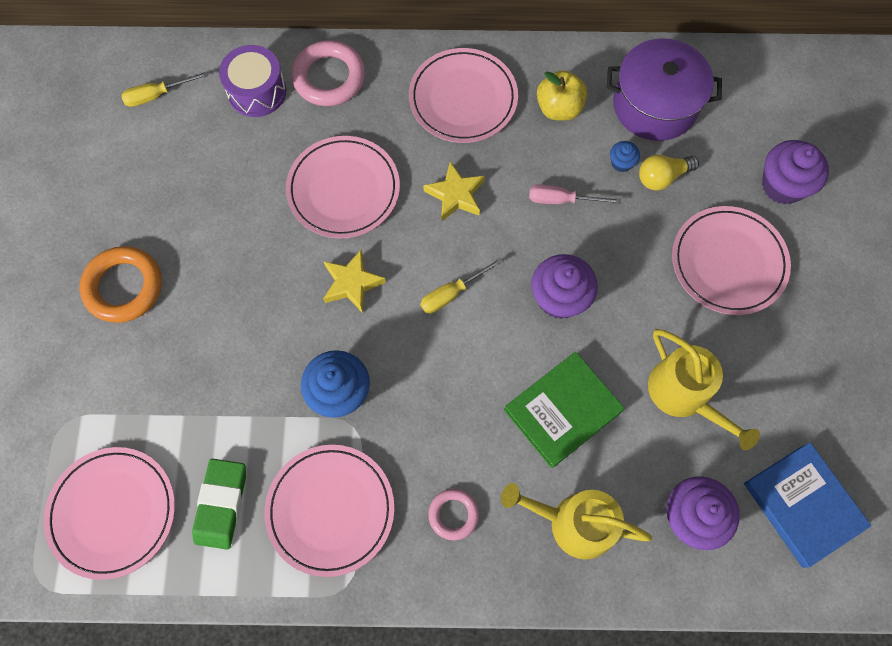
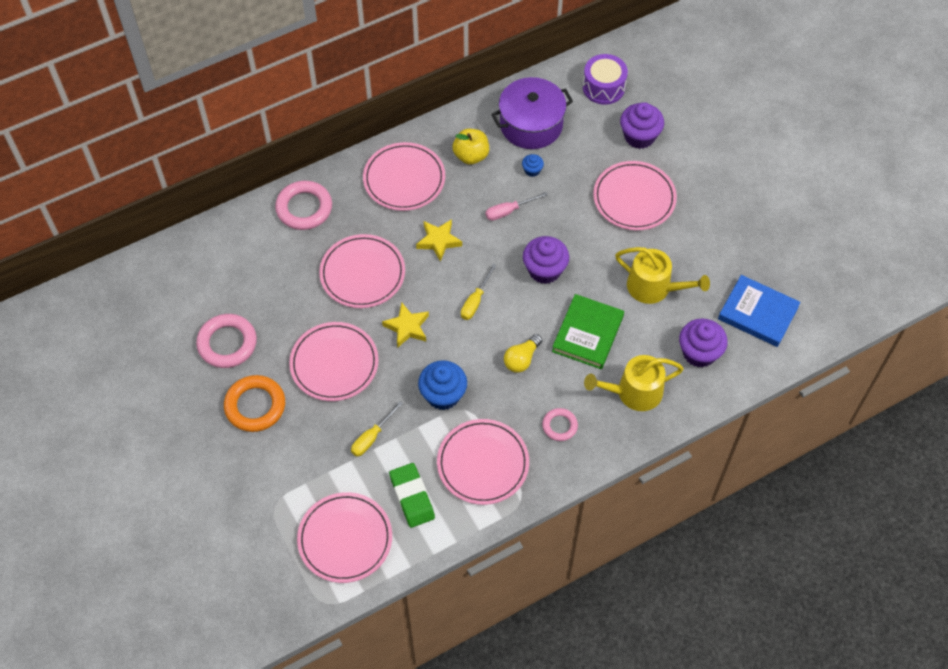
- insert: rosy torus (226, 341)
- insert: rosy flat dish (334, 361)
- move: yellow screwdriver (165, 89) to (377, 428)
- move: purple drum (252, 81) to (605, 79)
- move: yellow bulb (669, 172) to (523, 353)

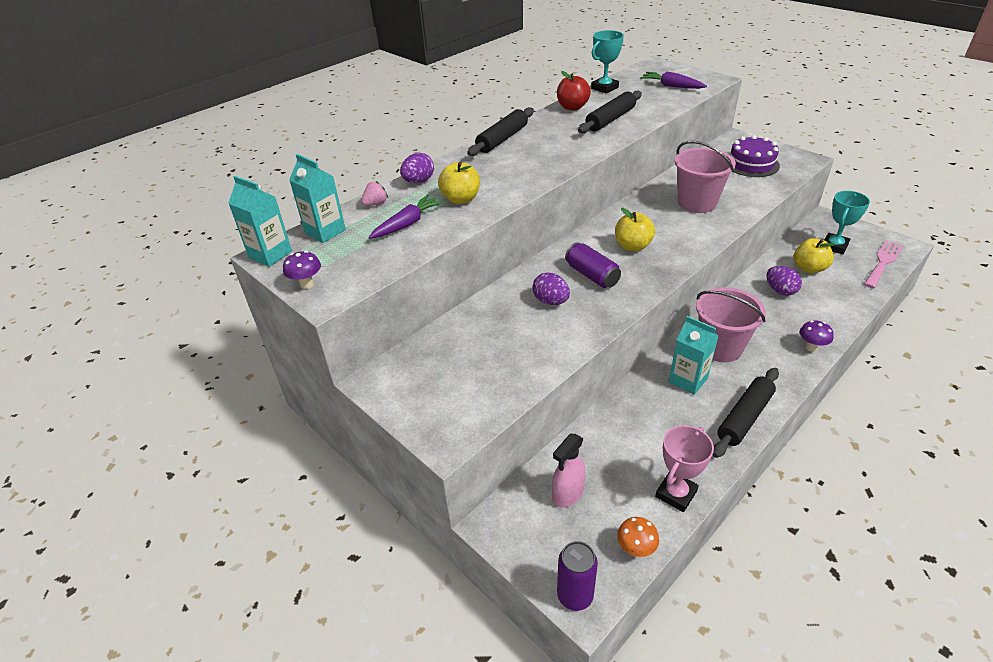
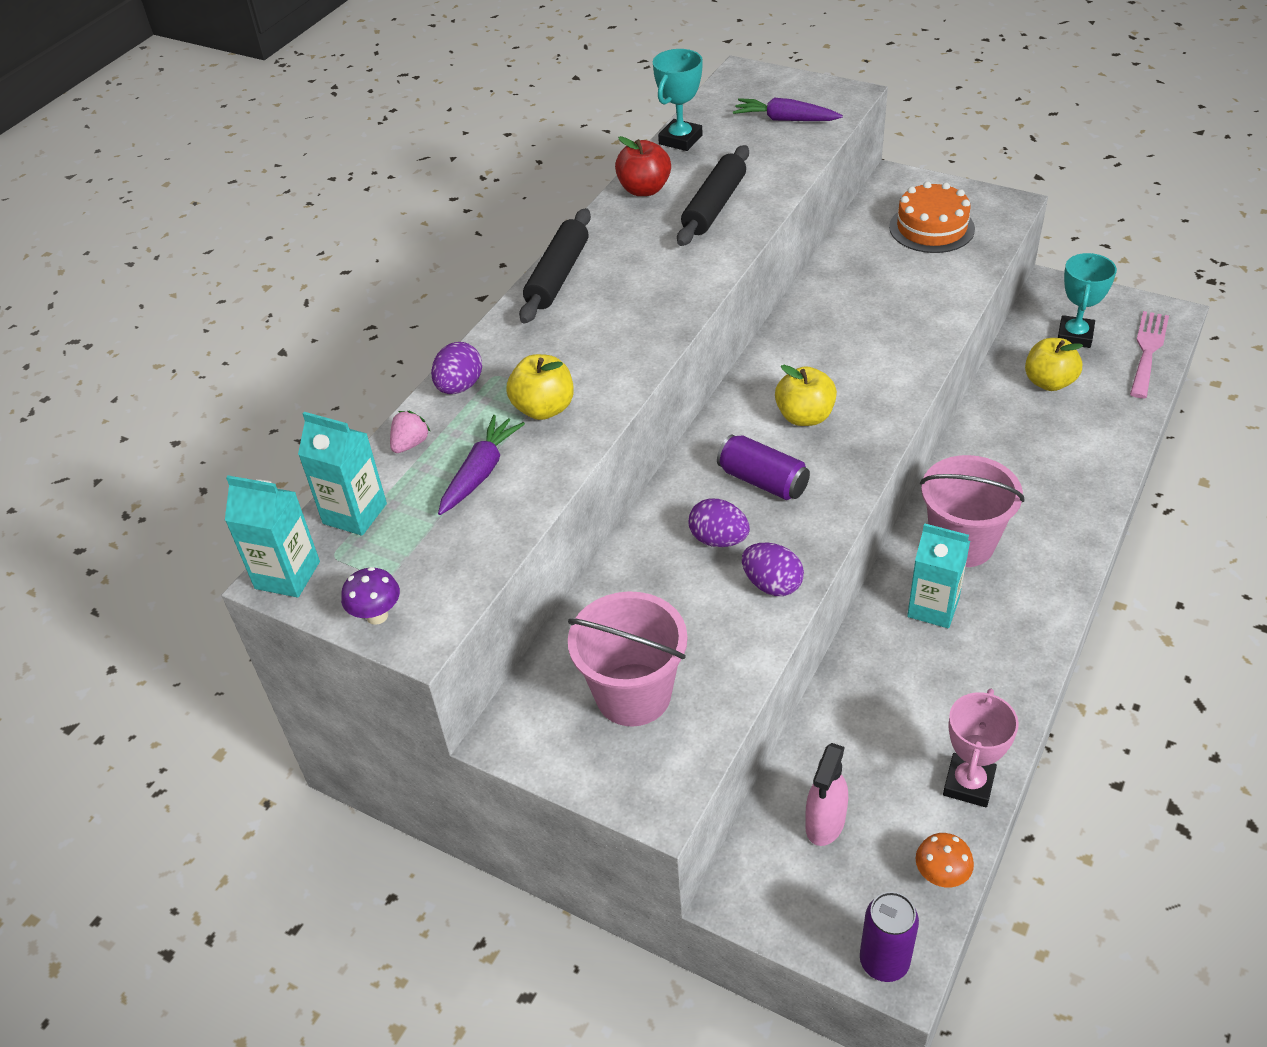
- delete: black dough roller (746, 413)
- delete: purple mushroom (817, 336)
- move: rosy pail (705, 177) to (628, 658)
- move: purple egg (784, 281) to (773, 569)
- recolor: purple layer cake (754, 156) to bright orange layer cake (932, 217)

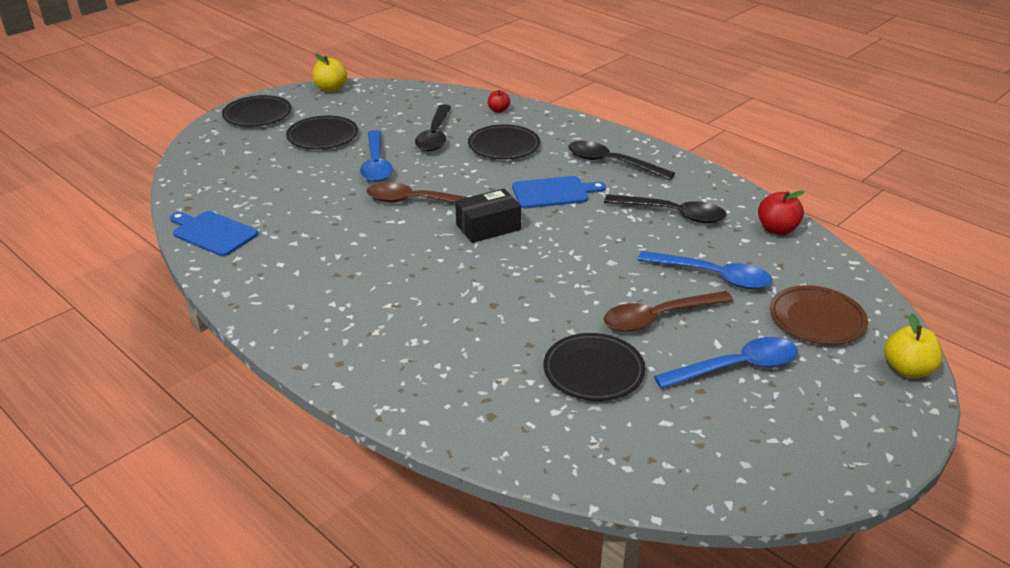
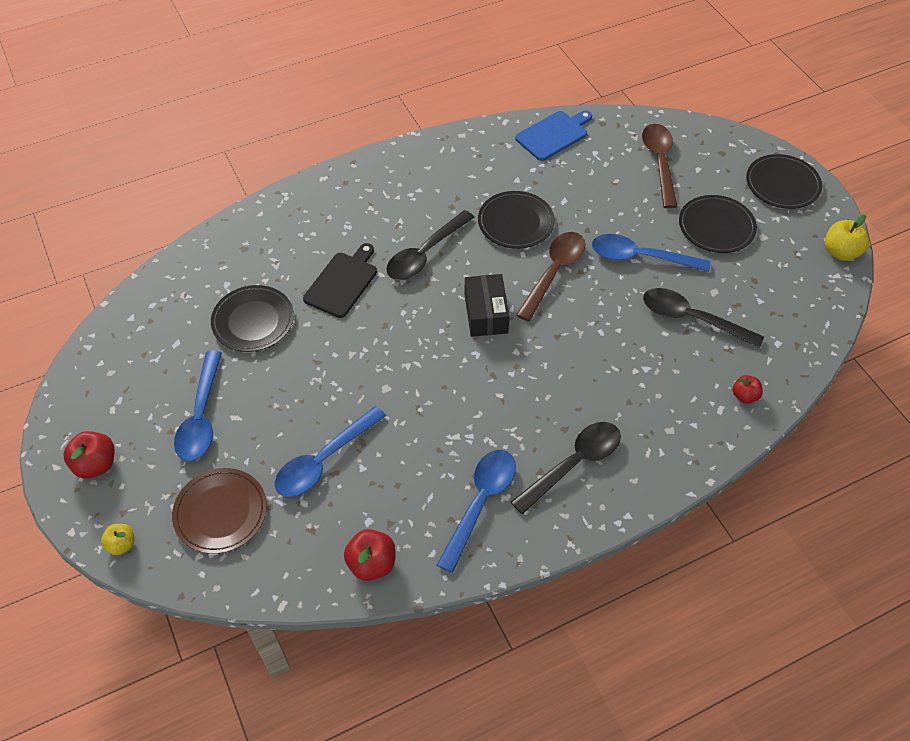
- delete: blue bread board (559, 192)
- insert: red toy apple (89, 455)
- insert: black bread board (340, 280)
- insert: blue teaspoon (476, 511)
- move: black flat dish (504, 141) to (516, 220)
- move: black teaspoon (665, 208) to (430, 245)
- move: brown teaspoon (668, 311) to (660, 166)
- resize: yellow toy apple (913, 345) = (117, 539) x0.63

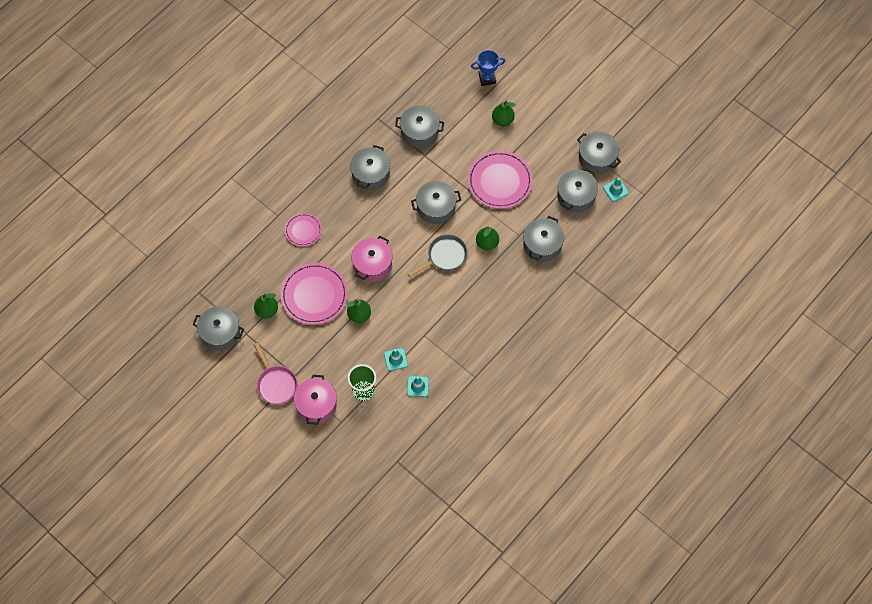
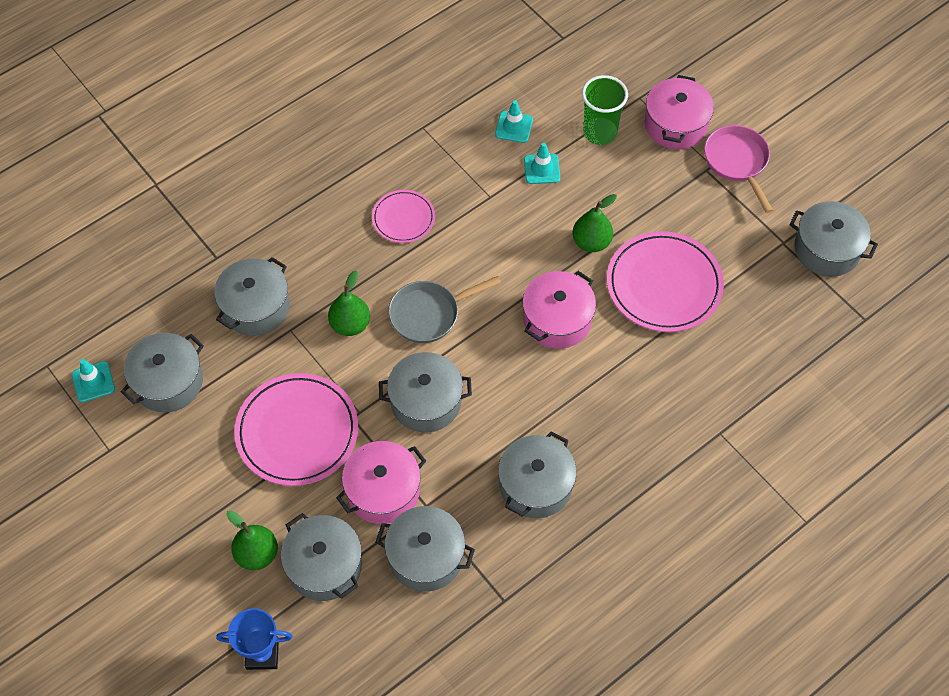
- delete: green pear (266, 305)
- insert: rosy stockpot (381, 482)
- move: rosy flat dish (303, 230) to (403, 216)
- move: gray stockpot (599, 152) to (321, 557)

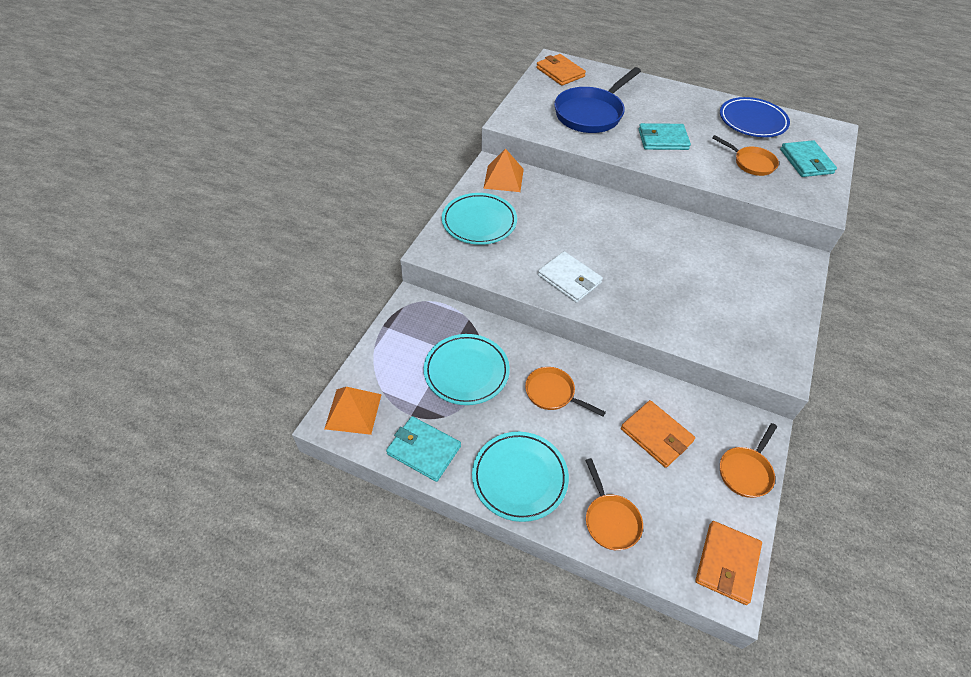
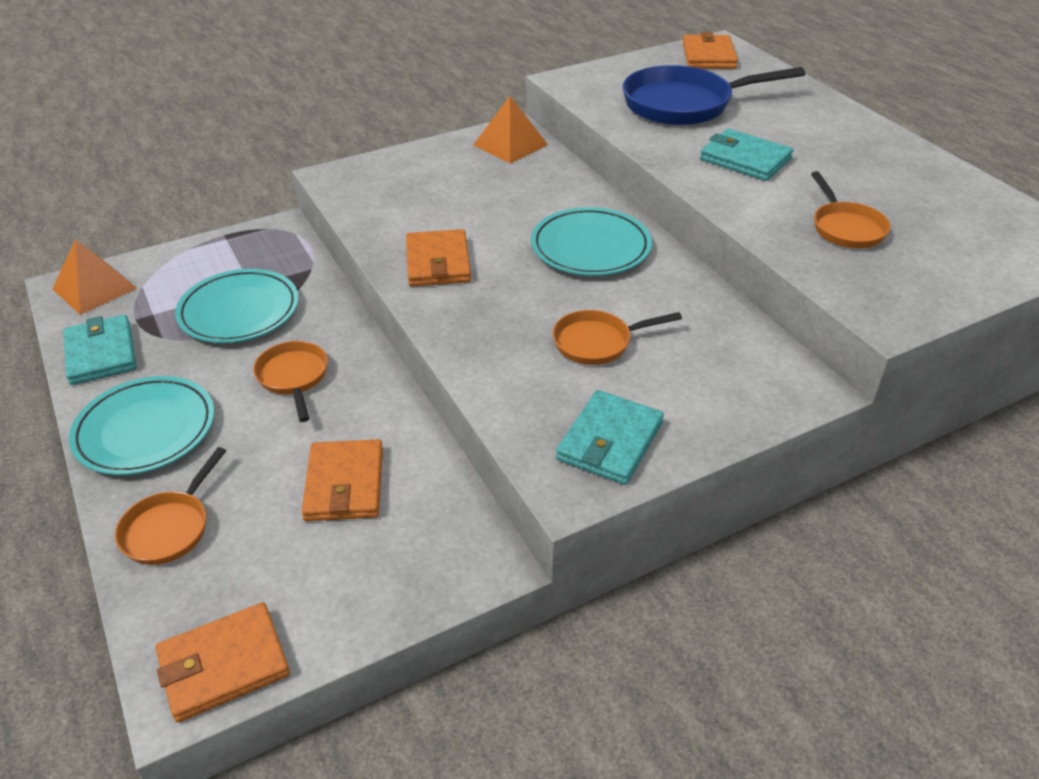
- delete: blue flat dish (755, 117)
- move: teal flat dish (479, 219) to (591, 241)
- move: bright orange pan (748, 460) to (617, 337)
- move: teal wallet (808, 158) to (610, 437)
- recolor: pure white wallet (570, 277) to bright orange wallet (438, 258)

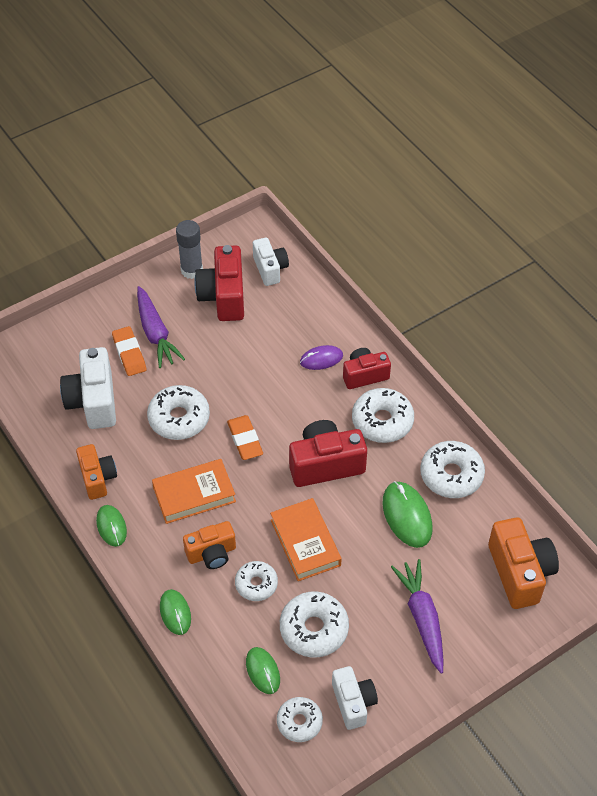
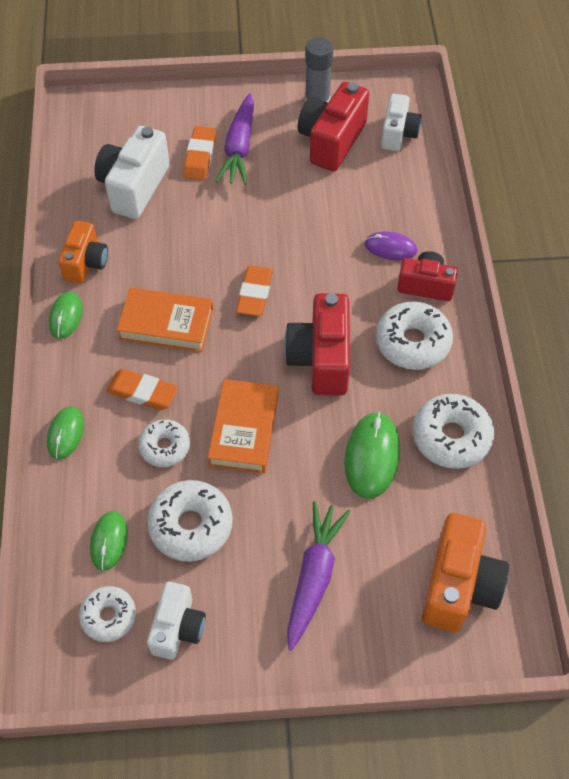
- delete: pure white donut (178, 412)
- replace: bright orange camera (209, 545) to bright orange gum eraser (142, 389)
- rotate: red camera (328, 453) = (317, 344) 105 degrees counterclockwise

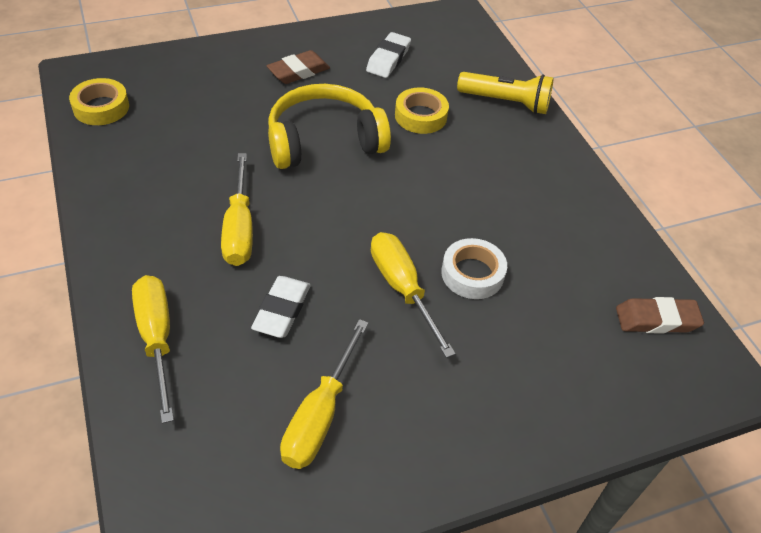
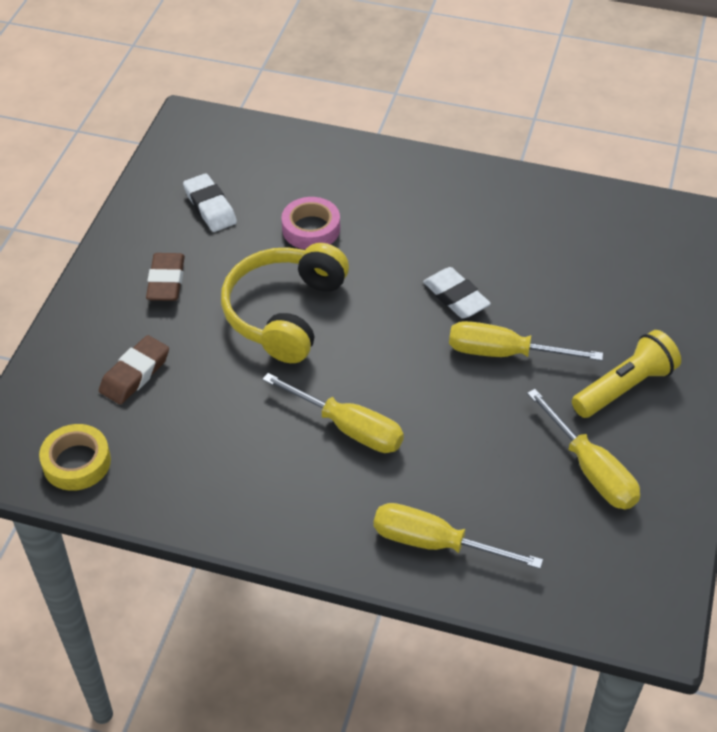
- delete: pure white roll of tape (474, 268)
- move: pure white gum eraser (281, 307) to (457, 293)
- move: yellow pocket torch (505, 93) to (626, 374)
- move: brown gum eraser (660, 315) to (134, 370)
- recolor: yellow roll of tape (422, 110) to rosy roll of tape (311, 223)

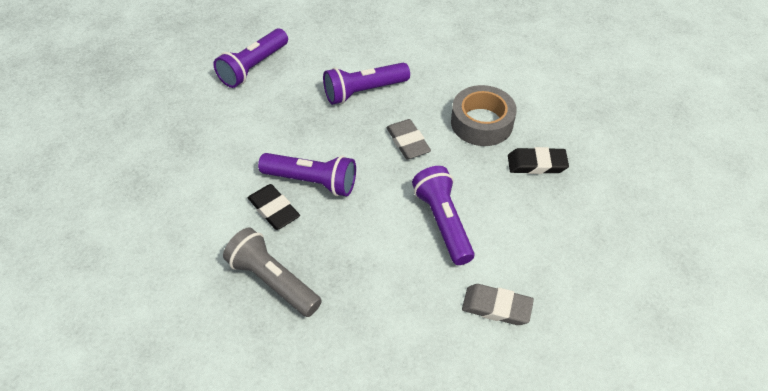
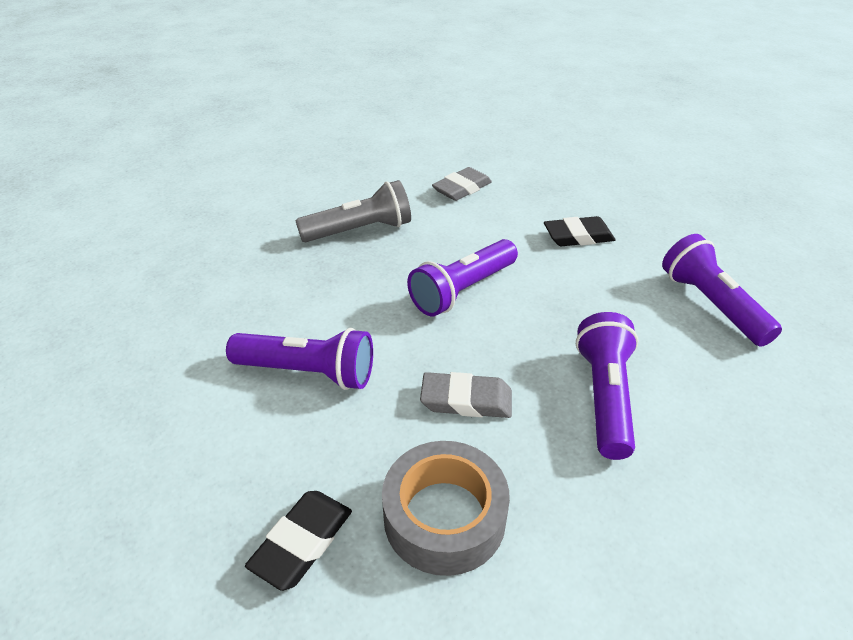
- move: black gum eraser (274, 207) to (580, 231)
- move: gray gum eraser (498, 304) to (462, 184)

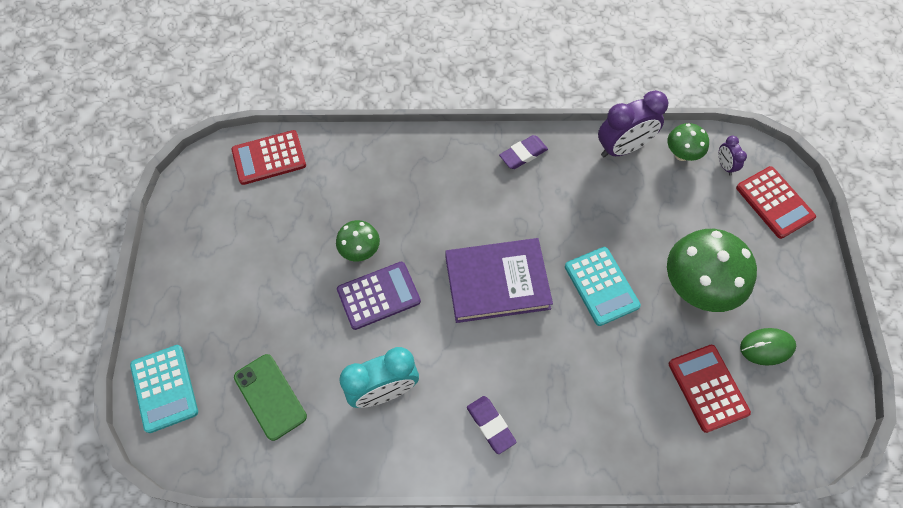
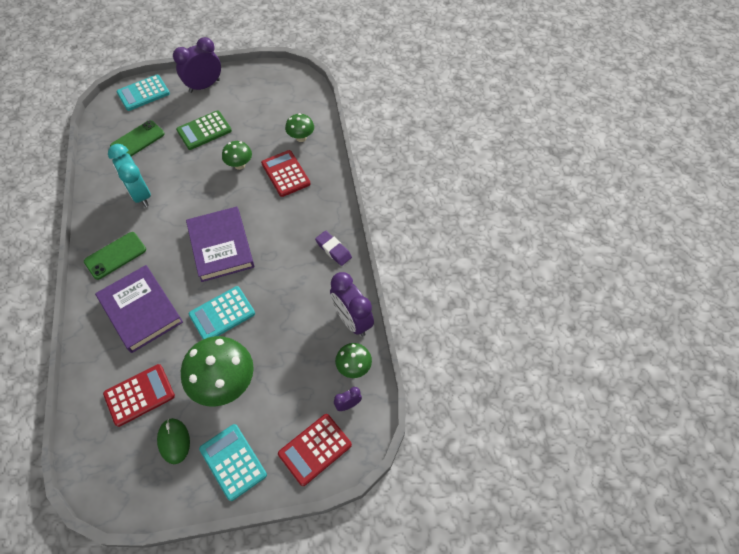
- delete: purple calculator (379, 296)
- insert: purple hardcover (139, 309)
- insert: purple bedside clock (197, 65)
- insert: green calculator (204, 130)
- insert: teal calculator (233, 462)
- insert: green mushroom (299, 127)
- move: red calculator (268, 157) to (285, 173)
- replace: purple gum eraser (491, 425) to green mobile phone (115, 256)

